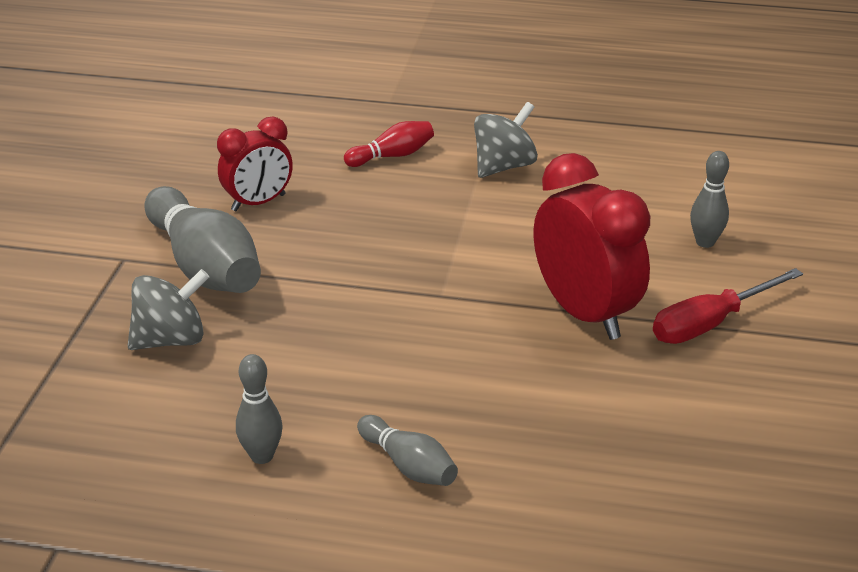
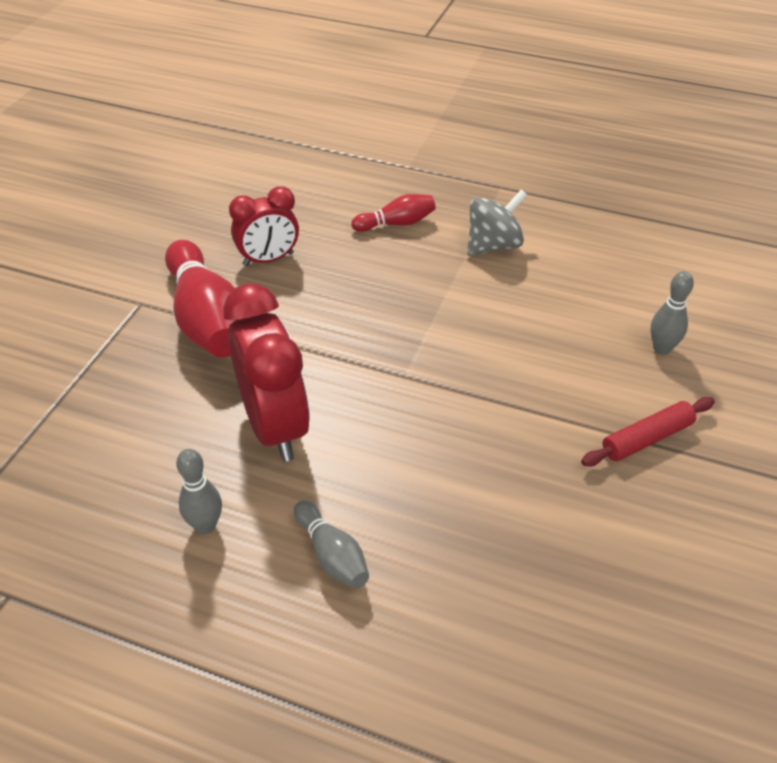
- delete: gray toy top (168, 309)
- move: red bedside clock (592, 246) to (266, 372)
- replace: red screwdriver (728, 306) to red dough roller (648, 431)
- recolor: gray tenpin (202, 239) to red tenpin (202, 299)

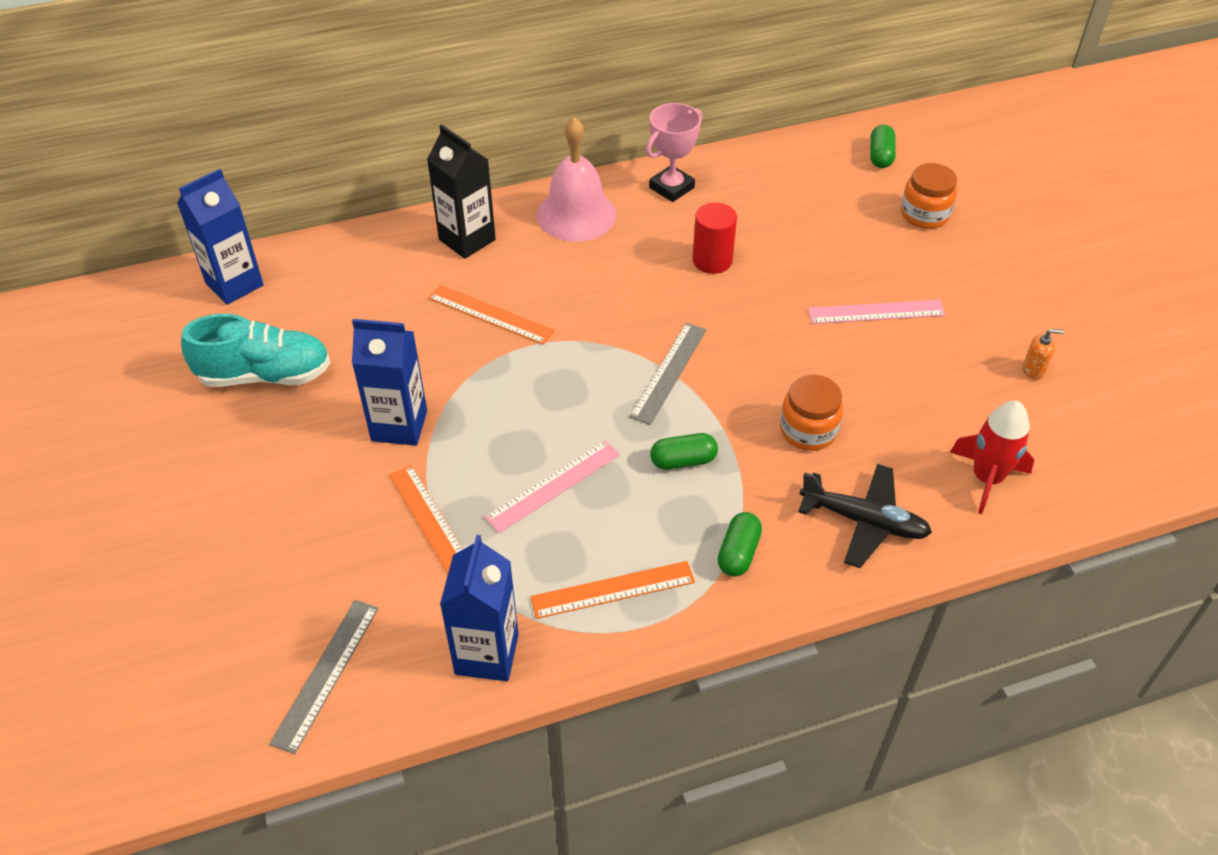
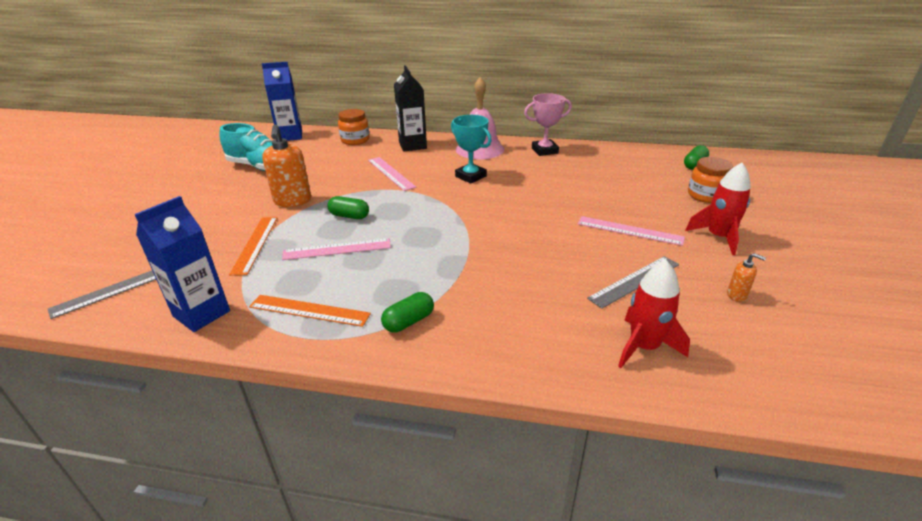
- delete: red cylinder (714, 238)
- delete: black plane (865, 516)
- insert: teal prize cup (471, 149)
- insert: red toy rocket (718, 209)
- move: gray ruler (667, 374) to (633, 282)
- move: green capsule (684, 451) to (348, 207)
- move: bright orange jar (811, 413) to (354, 127)
- replace: blue carton (389, 382) to bright orange soap pump (286, 166)
- recolor: bright orange ruler (491, 315) to rosy ruler (392, 174)

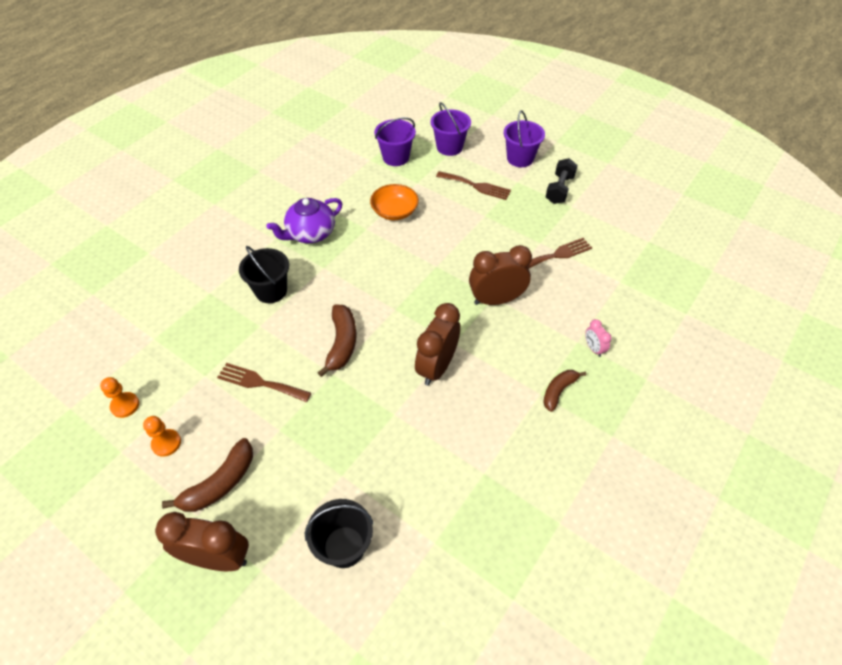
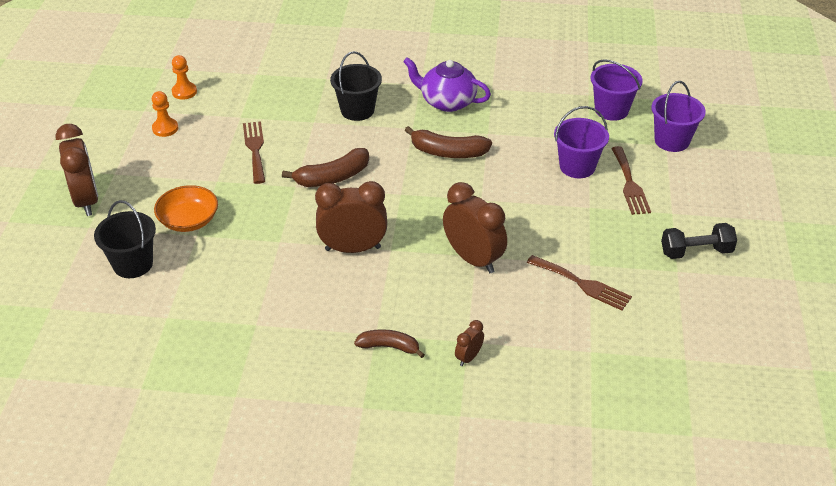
- move: brown banana (207, 475) to (448, 142)
- move: bright orange deep dish (394, 202) to (186, 208)
- move: purple pail (524, 138) to (581, 142)
- recolor: rosy bedside clock (598, 338) to brown bedside clock (469, 343)

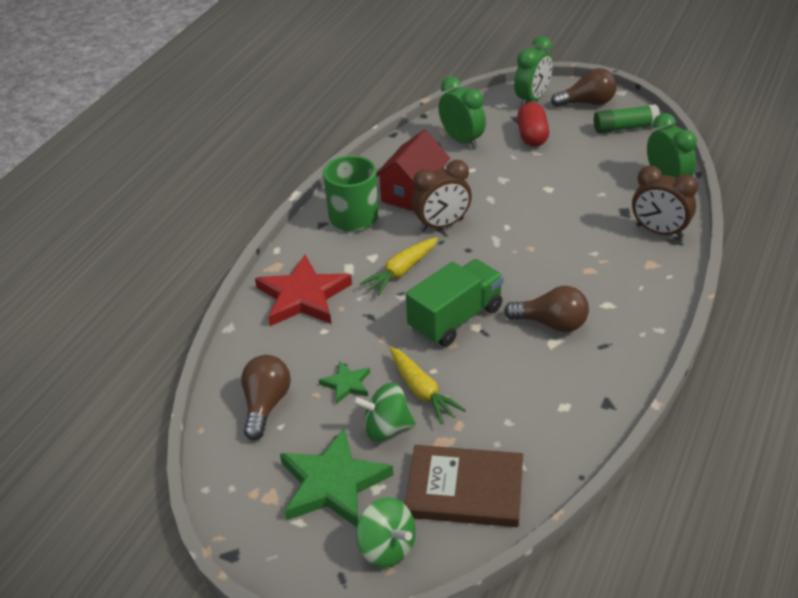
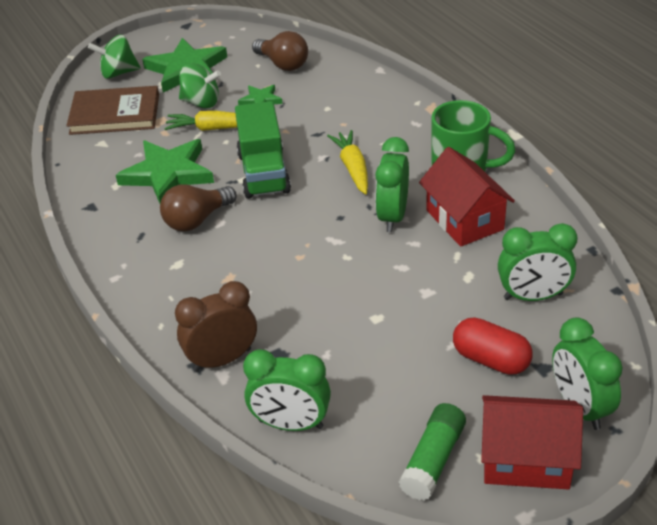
- delete: red star (303, 290)
- insert: green star (165, 171)
- replace: brown bulb (584, 87) to red house (532, 442)
- recolor: brown bedside clock (441, 196) to green bedside clock (392, 184)
- rotate: green toy top (384, 412) = (200, 85) 75 degrees clockwise
- rotate: brown hardcover (464, 486) = (113, 110) 45 degrees clockwise

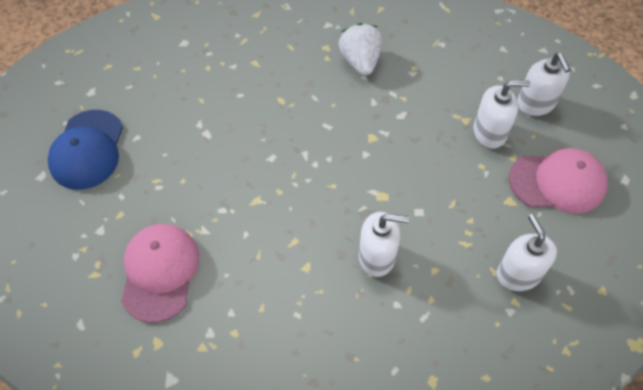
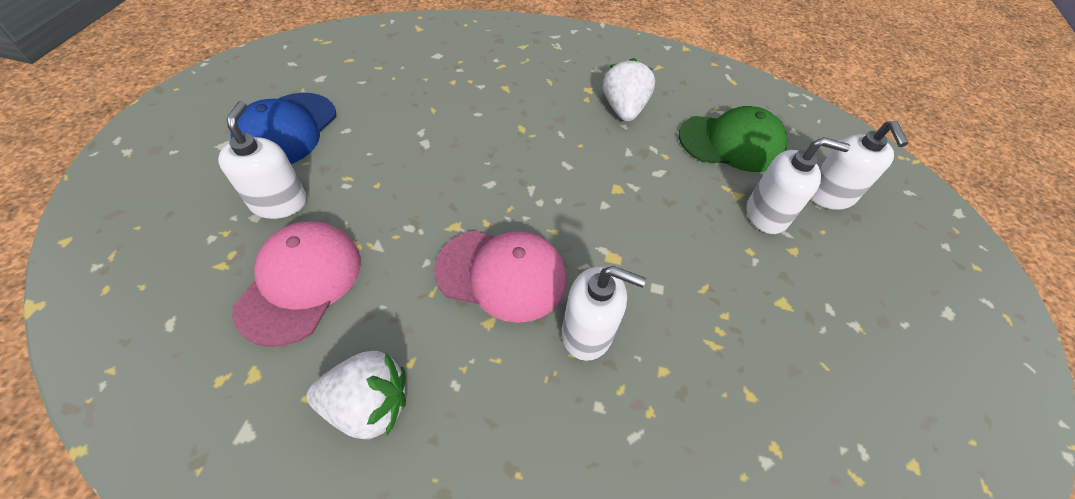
- insert: pure white toy strawberry (356, 395)
- insert: green peaked cap (733, 139)
- move: pure white soap pump (527, 252) to (262, 160)
- move: rosy peaked cap (558, 181) to (500, 277)

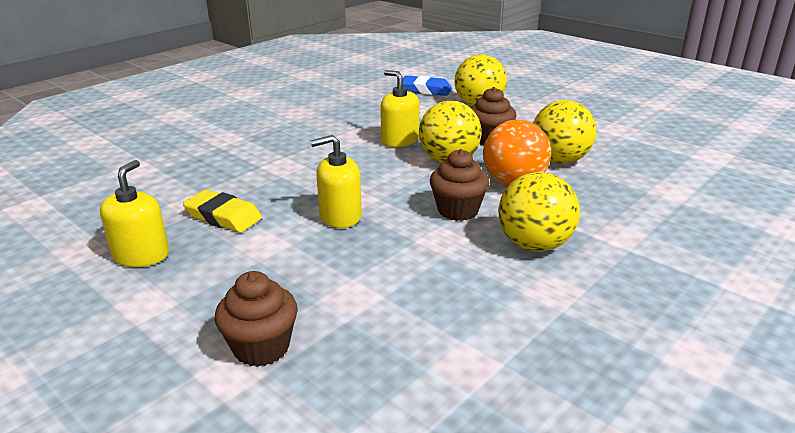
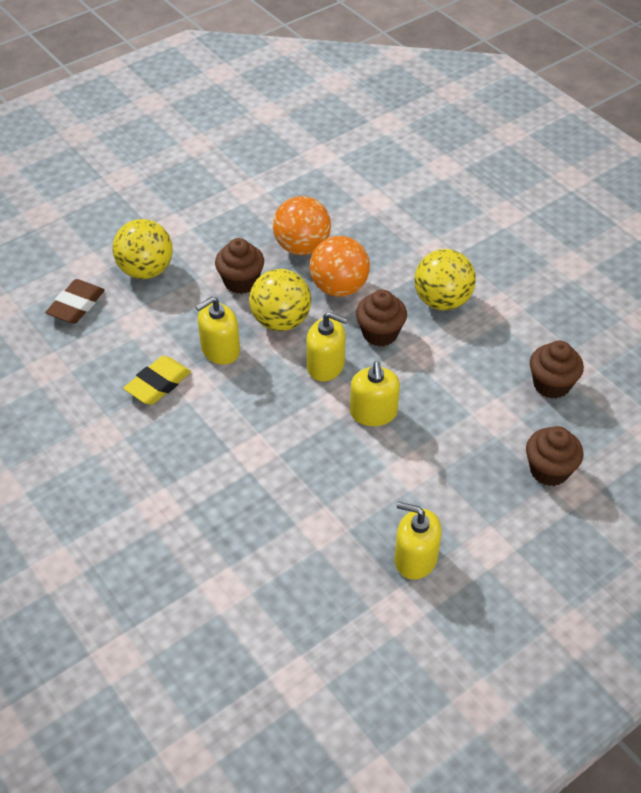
- insert: yellow soap pump (327, 347)
- insert: brown fairy cake (557, 370)
- move: yellow gum eraser (222, 211) to (157, 380)
- recolor: blue gum eraser (427, 85) to brown gum eraser (75, 301)
- recolor: yellow sphere (564, 131) to bright orange sphere (302, 225)

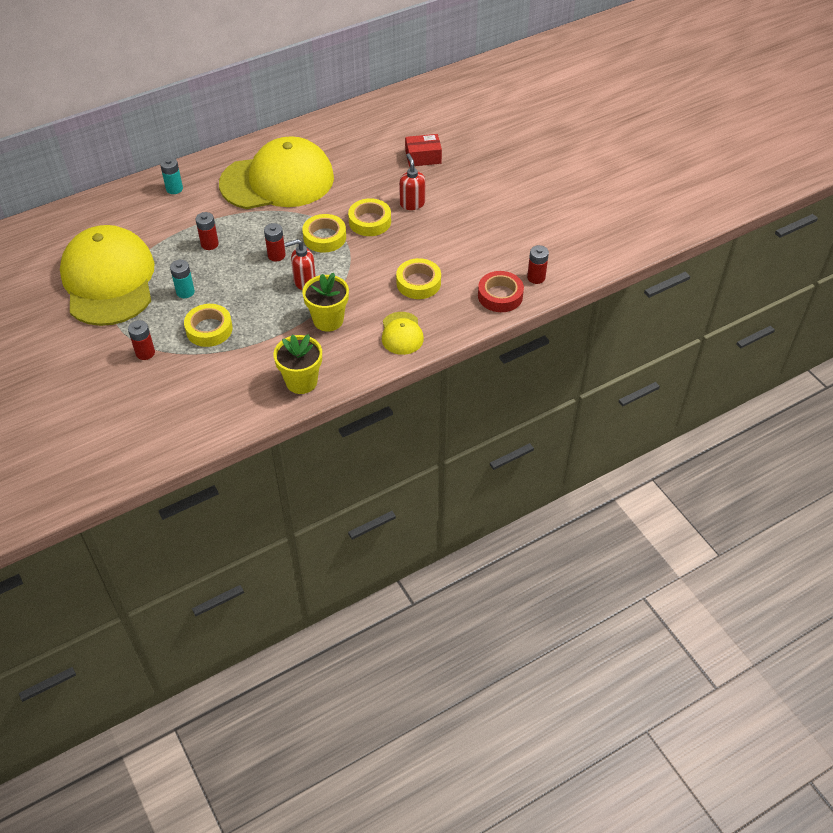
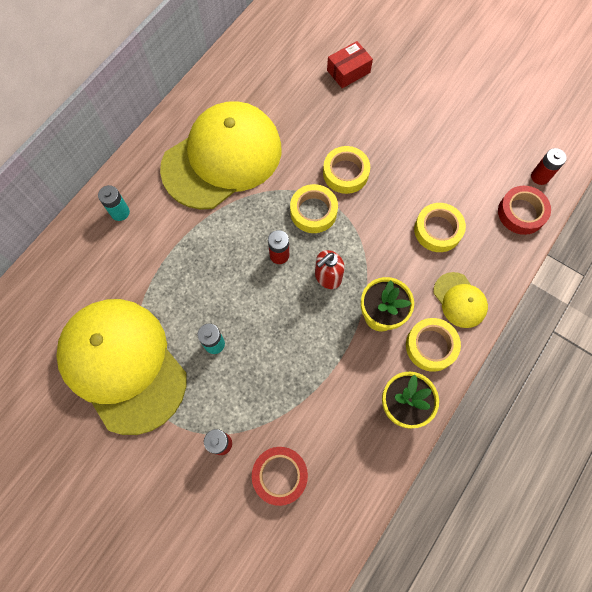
- delete: red battery (207, 231)
- delete: red soap pump (412, 181)
- insert: red roll of tape (280, 476)
- move: yellow roll of tape (208, 325) to (433, 345)

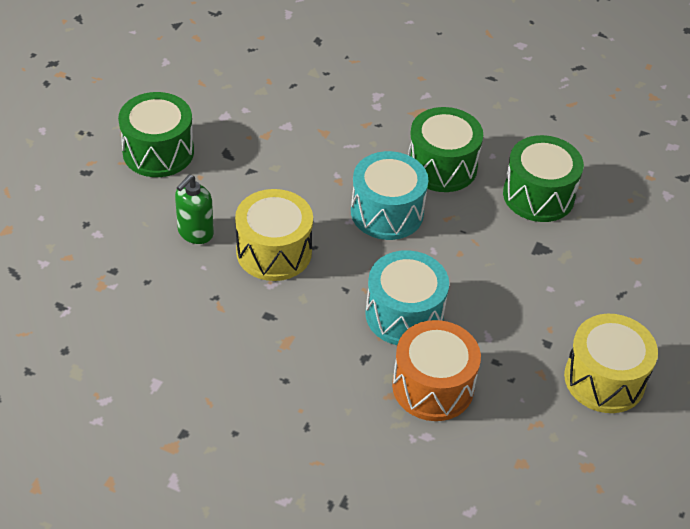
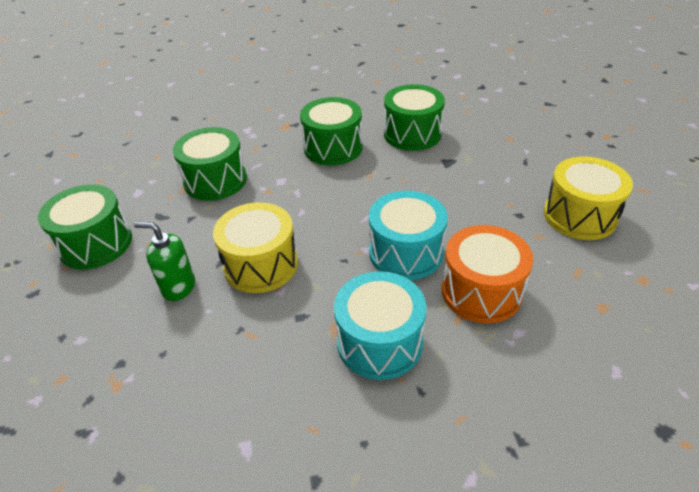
- insert: green drum (210, 164)
- move: teal drum (390, 195) to (380, 325)
- rotate: green soap pump (194, 209) = (164, 261) 105 degrees clockwise

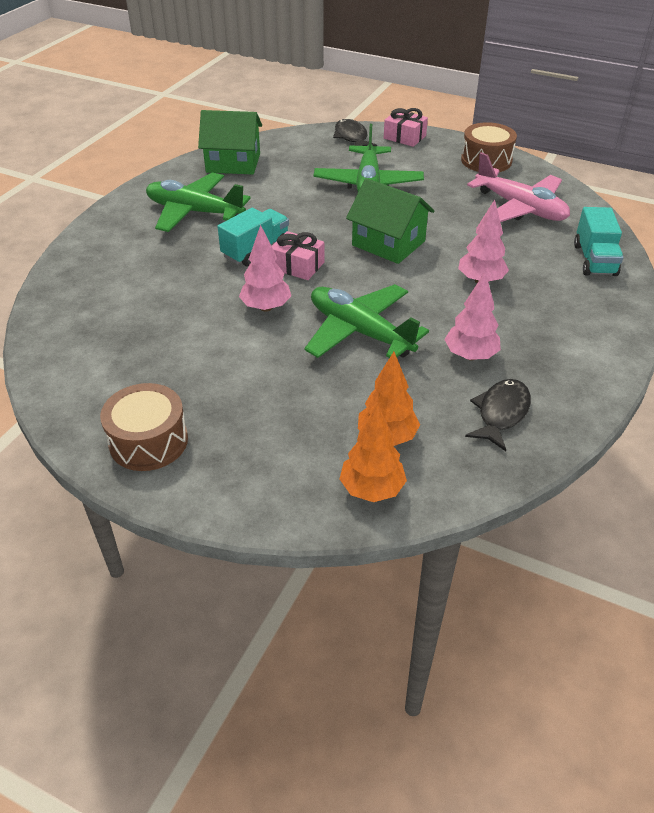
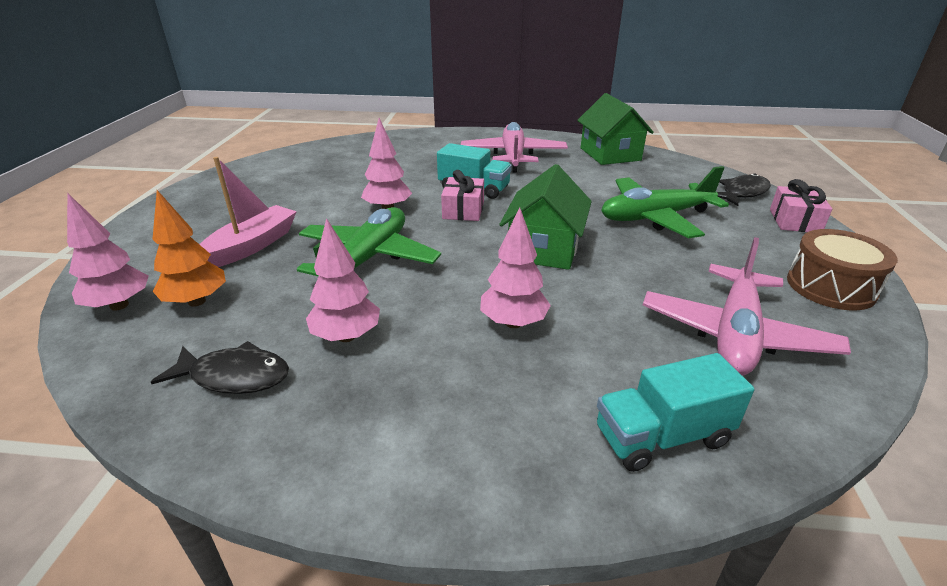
- delete: brown drum (144, 427)
- insert: rosy toy boat (248, 212)
- recolor: green plane (198, 202) to rosy plane (514, 147)
- recolor: bright orange tree (373, 453) to rosy tree (108, 252)

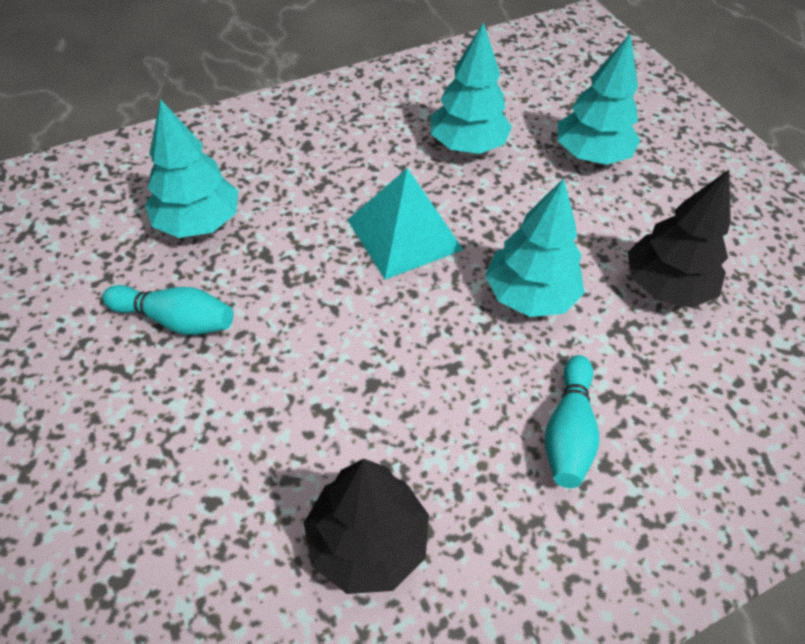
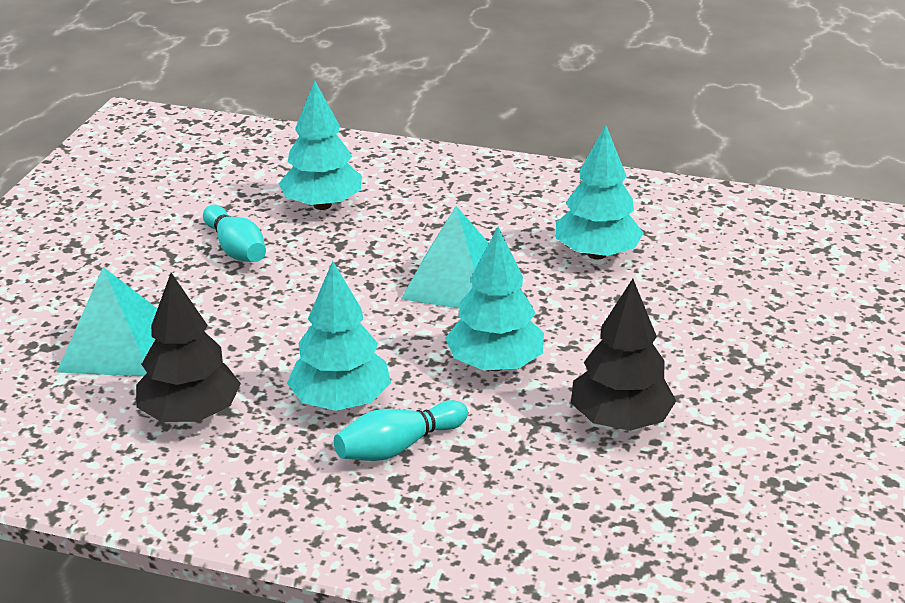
- insert: teal solid pyramid (107, 321)
- move: teal tree (599, 99) to (339, 336)

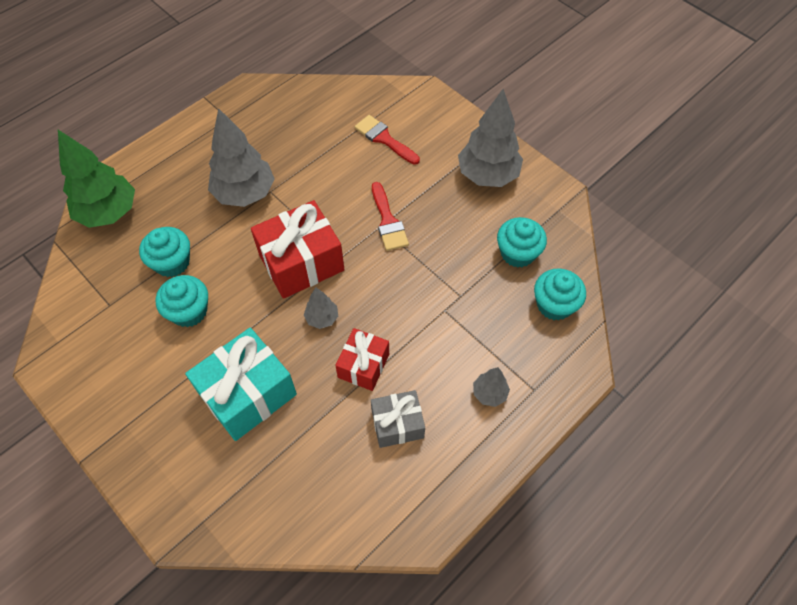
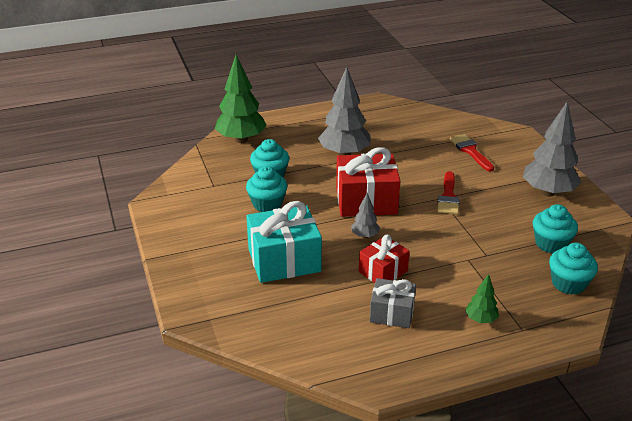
- recolor: gray tree (491, 387) to green tree (482, 298)

